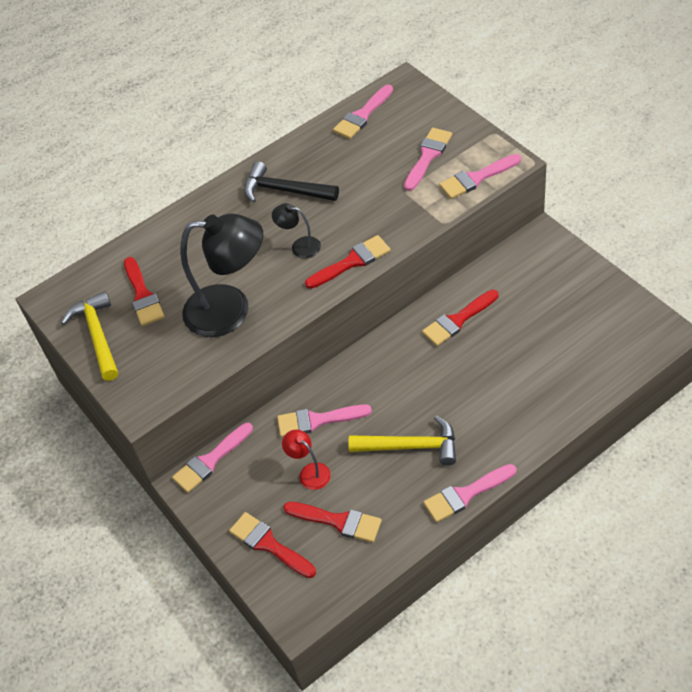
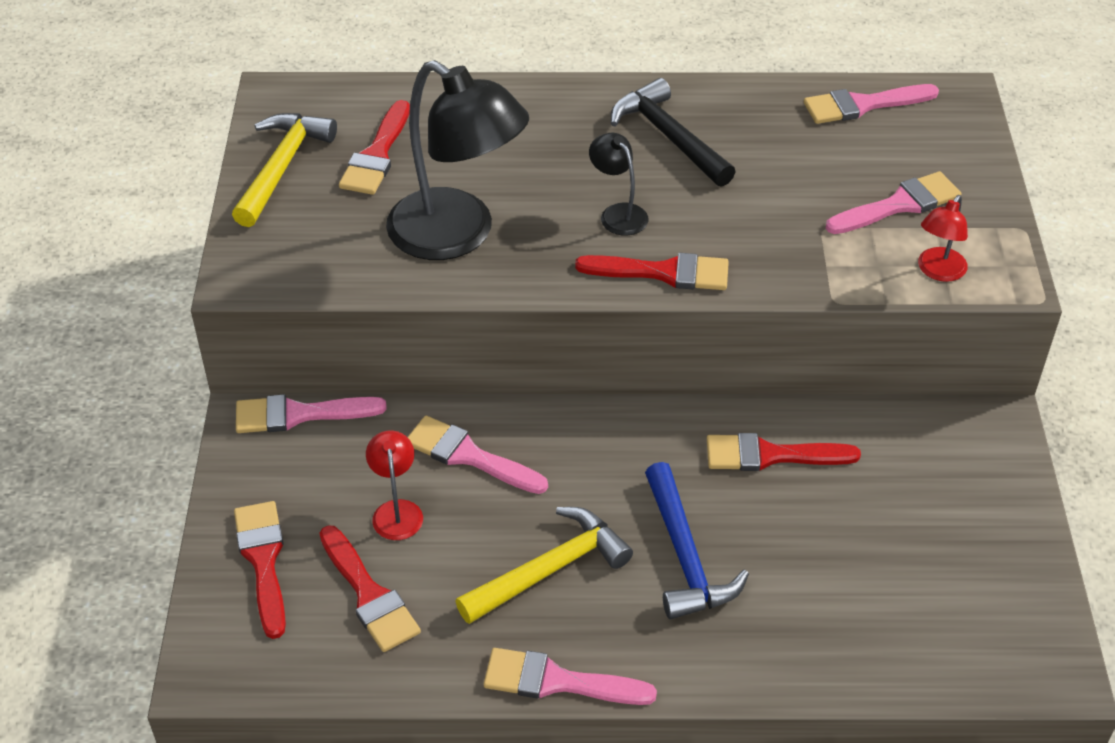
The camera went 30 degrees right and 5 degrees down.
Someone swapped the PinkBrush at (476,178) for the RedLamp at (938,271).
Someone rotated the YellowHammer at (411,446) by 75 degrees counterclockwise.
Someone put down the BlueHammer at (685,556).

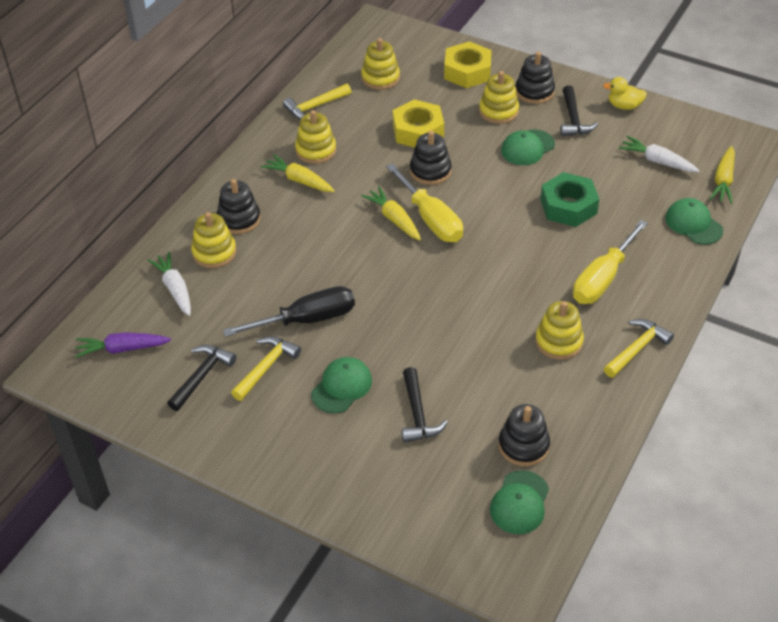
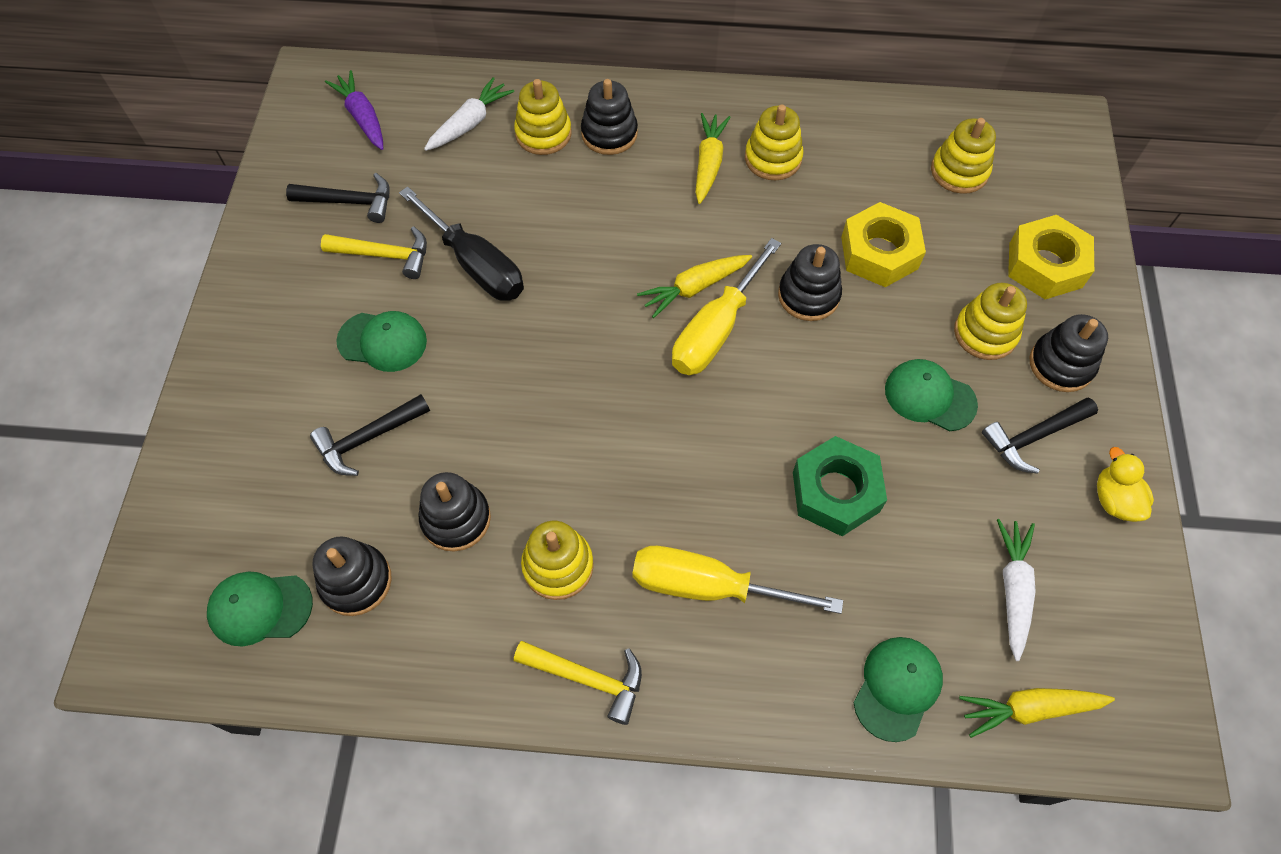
The camera went 65 degrees right and 15 degrees up.
Someone took away the YellowHammer at (315,107).
Someone rotated the YellowCarrot at (394,219) by 150 degrees counterclockwise.
Someone put down the BlackStackingToy at (456,519).

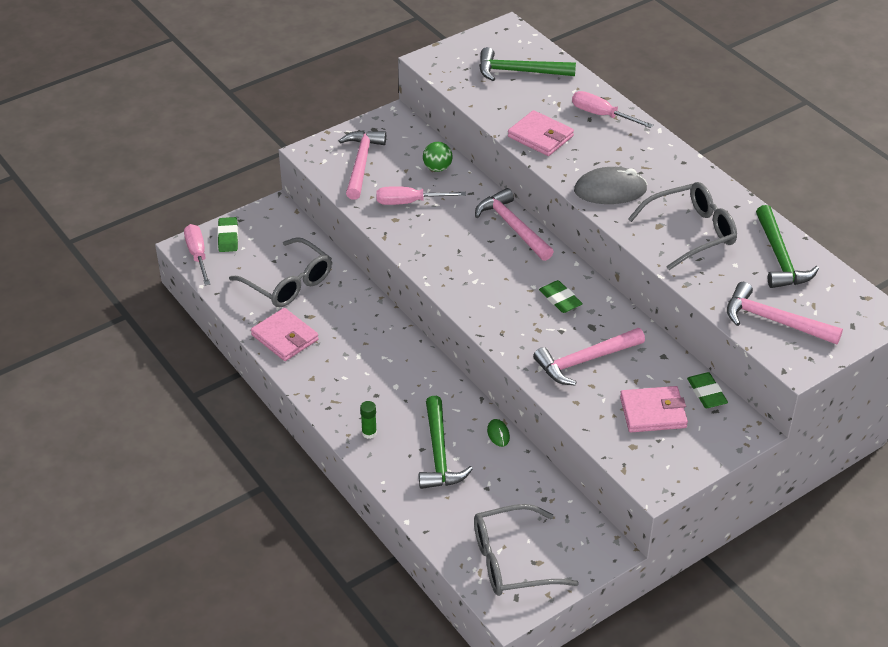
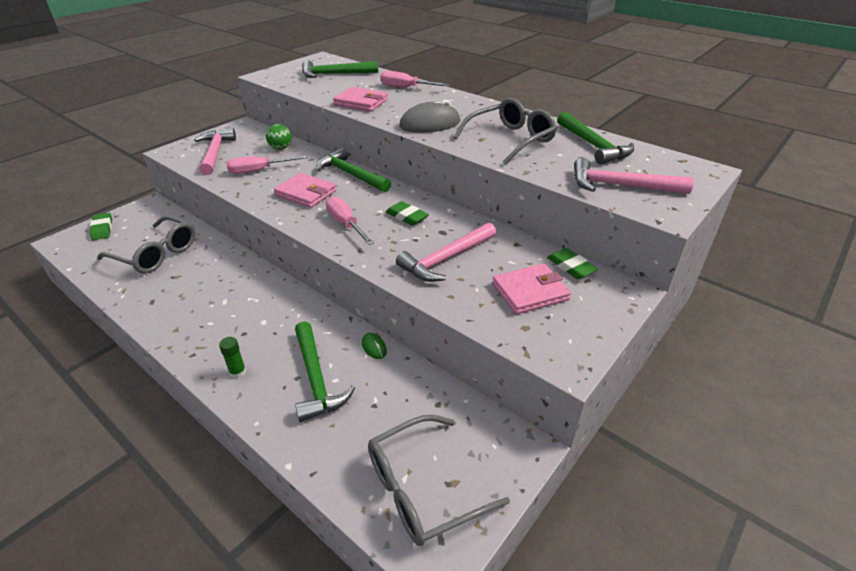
The camera went 15 degrees left and 5 degrees down.
Someone repainted the PinkHammer at (512,227), which became the GreenHammer at (351,175).
Someone carried the PinkScrewdriver from (197,255) to (345,224).
Someone carried the PinkWallet from (285,337) to (306,193).

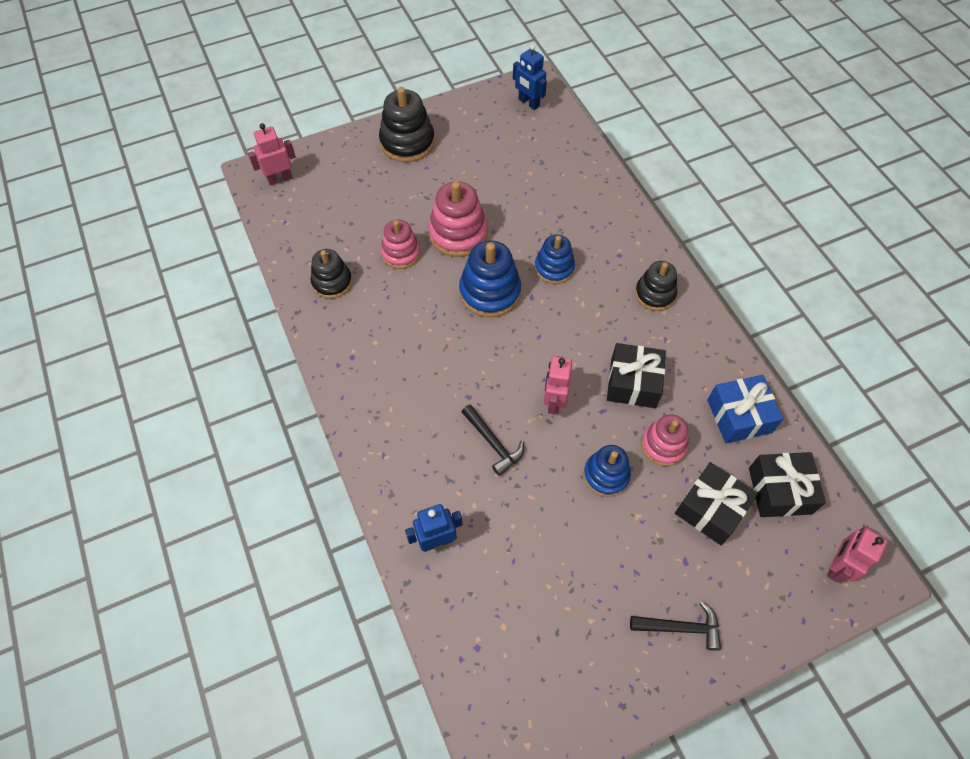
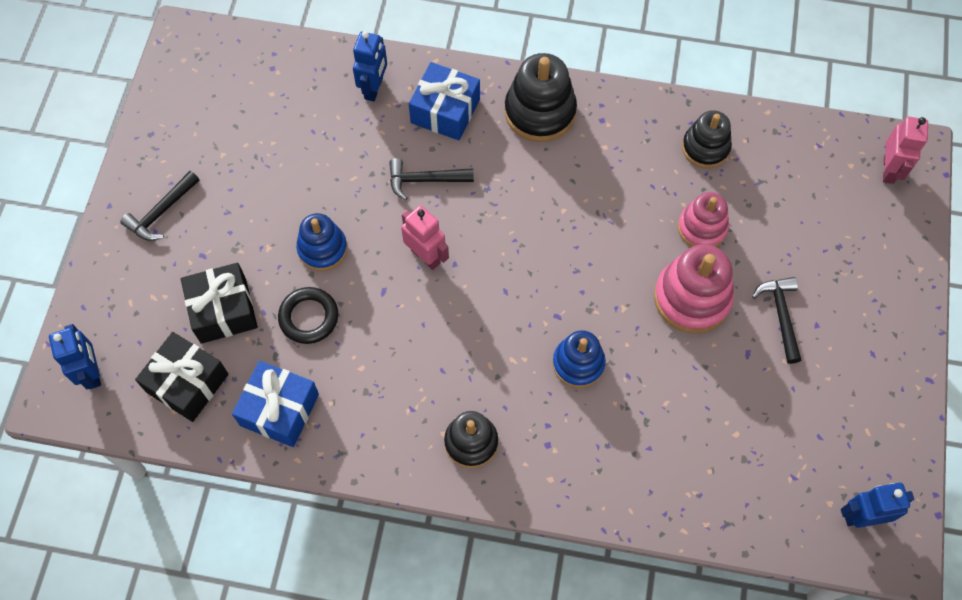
The camera went 125 degrees right and 5 degrees up.
Someone carried the BlackStackingToy from (407,142) to (540,112).
Someone took away the BlueStackingToy at (490,292).
Someone took away the BlackGift at (633,383).
Someone swapped the PinkStackingToy at (663,445) for the BlackRing at (309,317).
Someone repainted the PinkRobot at (837,566), which became the BlueRobot at (92,372).
Someone put down the BlueGift at (445,111).
Someone put down the BlackHammer at (781,315).

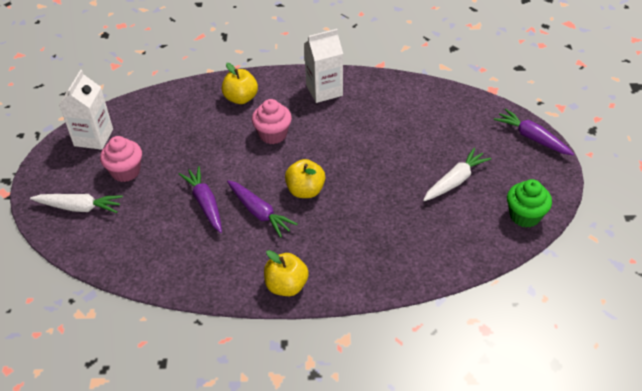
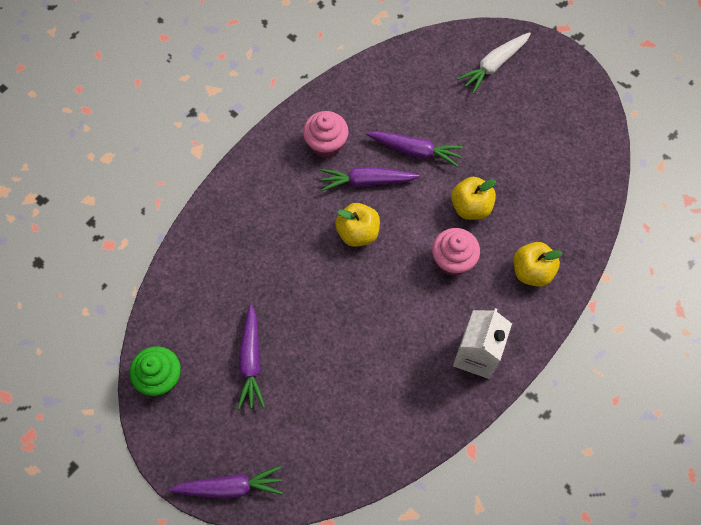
The camera went 130 degrees right and 20 degrees up.
Someone took away the WhiteCarton at (93,137).
Someone carried the PinkCupcake from (126,172) to (326,144).
Someone repainted the WhiteCarrot at (455,181), which became the PurpleCarrot at (251,361).
Someone carried the YellowApple from (286,286) to (471,207).

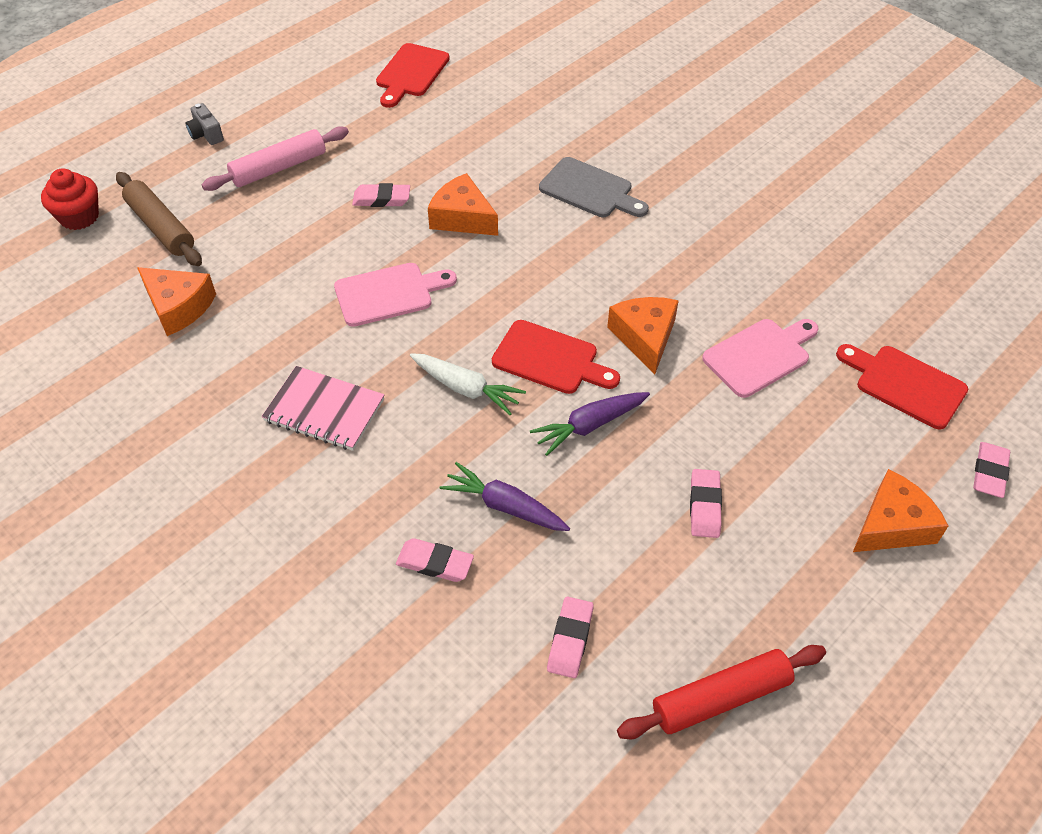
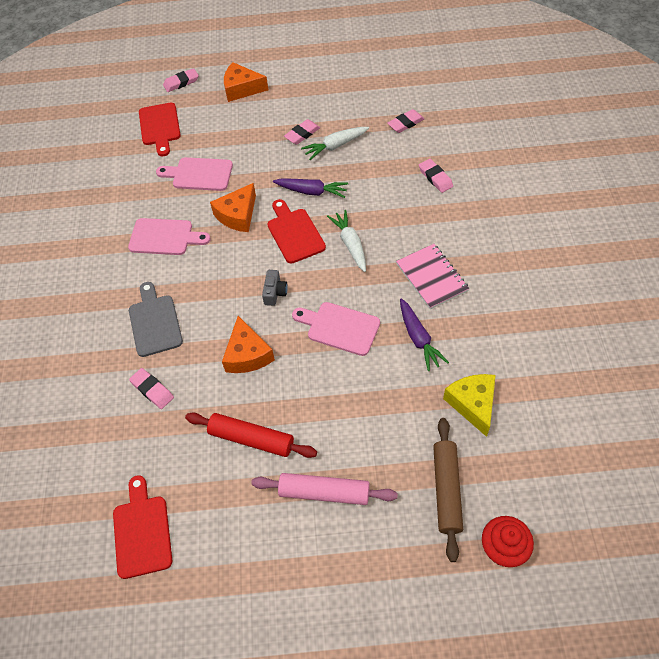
The camera went 135 degrees left and 5 degrees up.
Someone rotated the RedCuttingBoard at (411,73) by 75 degrees counterclockwise.
Someone carried the GreyCamera from (206,134) to (275,293).
Someone carried the PinkEraser from (381,199) to (152,390).
Someone repainted the OrangeCheese at (178,307), which became the YellowCheese at (472,404).
Someone carried the PurpleCarrot from (505,506) to (418,338).
Someone carried the RedRollingPin from (720,697) to (251,439).
Someone put down the WhiteCarrot at (335,146).
Someone put down the PinkCuttingBoard at (164,237).

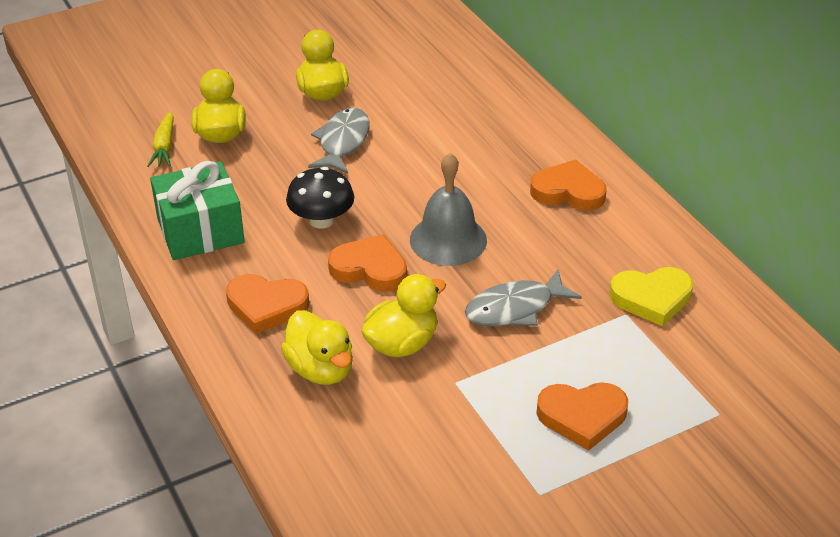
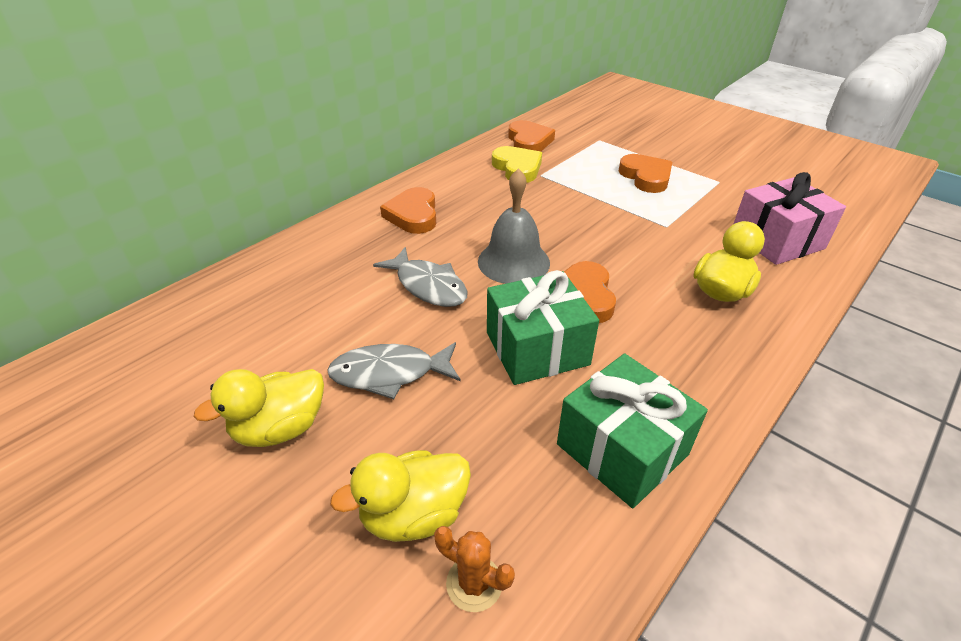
The camera went 110 degrees left and 0 degrees up.
Someone swapped the YellowCarrot at (164,147) for the OrangeCactus at (474,583).
Someone swapped the BlackMushroom at (321,220) for the GreenGift at (537,348).
Someone carried the GreyFish from (515,308) to (428,286).
Someone carried the OrangeHeart from (266,306) to (529,141).
Someone took away the YellowDuck at (402,343).
Someone put down the PinkGift at (777,240).

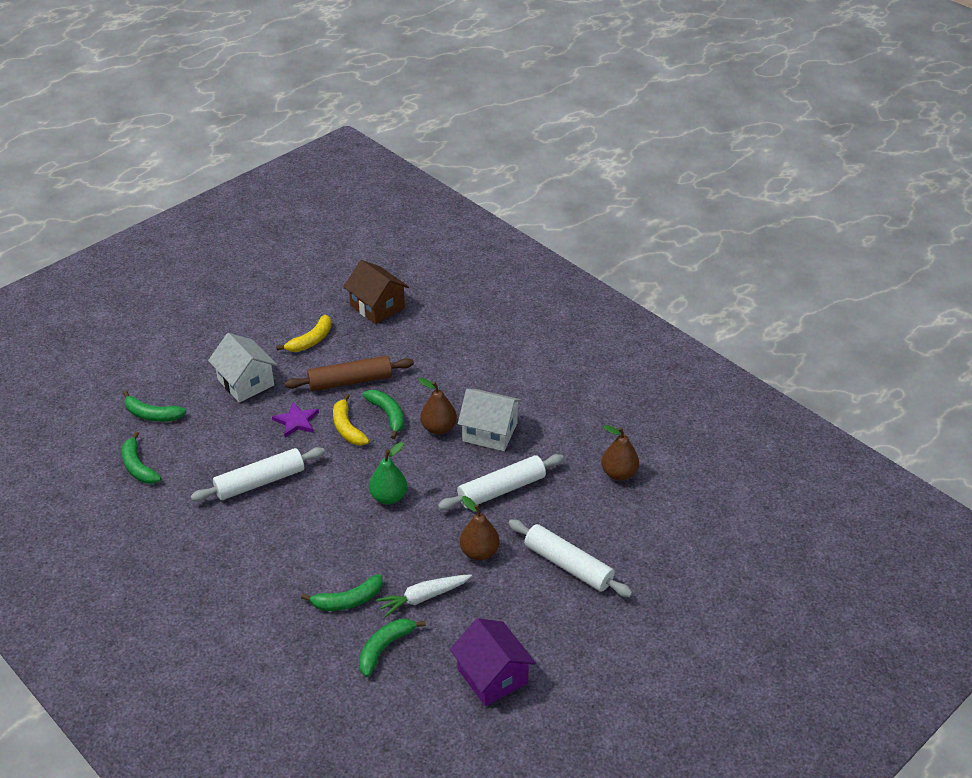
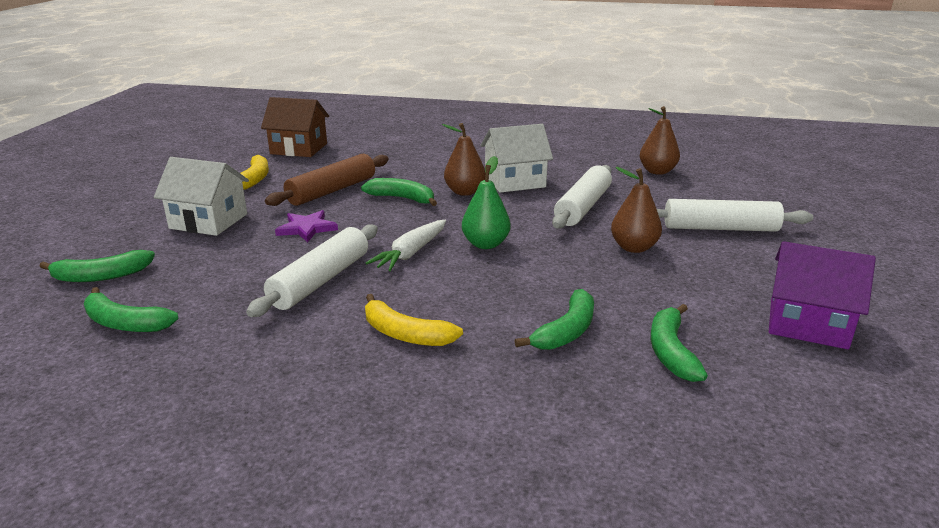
The camera went 35 degrees left and 15 degrees down.
Someone carried the YellowBanana from (347,428) to (405,334).
Someone carried the WhiteCarrot from (423,598) to (411,253).

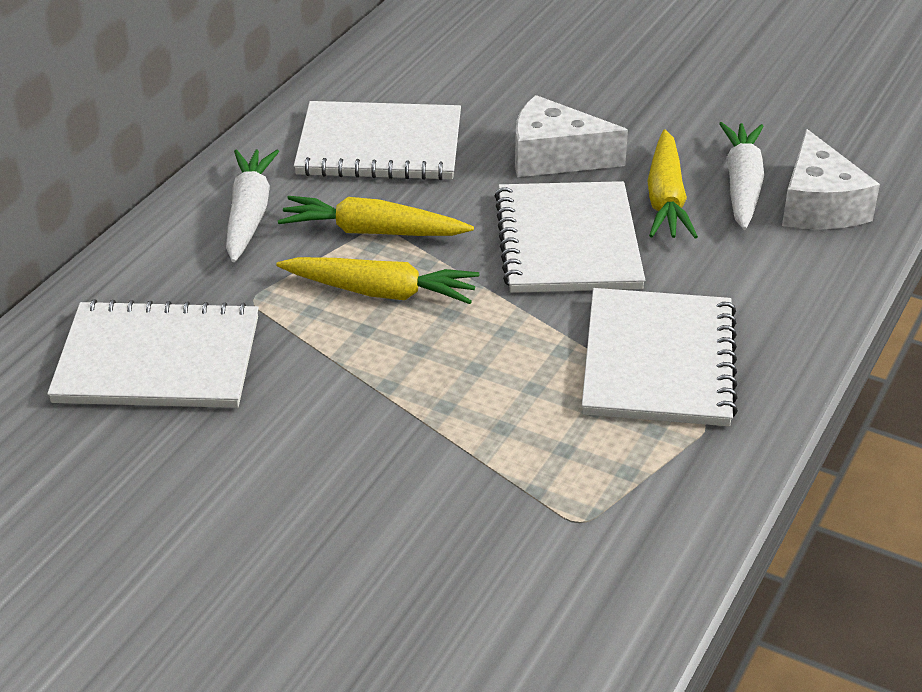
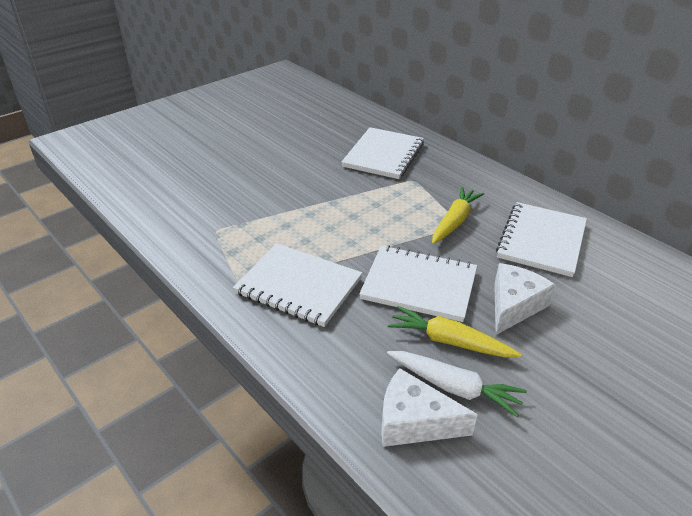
The camera went 110 degrees right and 0 degrees up.
Someone took away the WhiteCarrot at (249,214).
Someone took away the YellowCarrot at (381,292).

